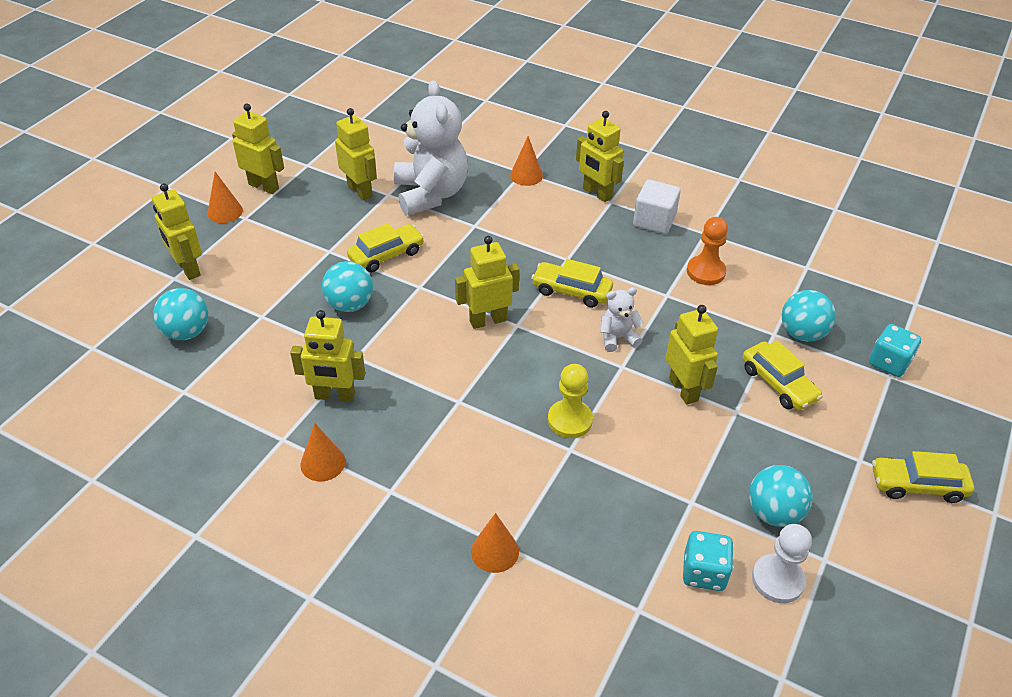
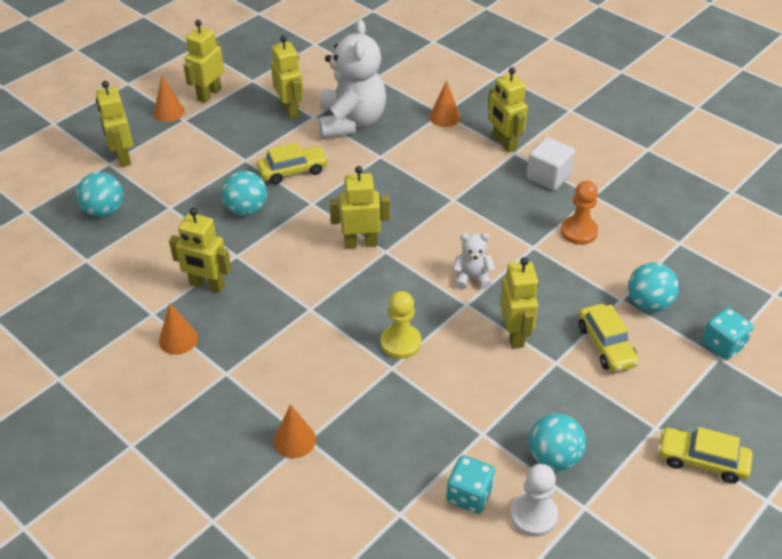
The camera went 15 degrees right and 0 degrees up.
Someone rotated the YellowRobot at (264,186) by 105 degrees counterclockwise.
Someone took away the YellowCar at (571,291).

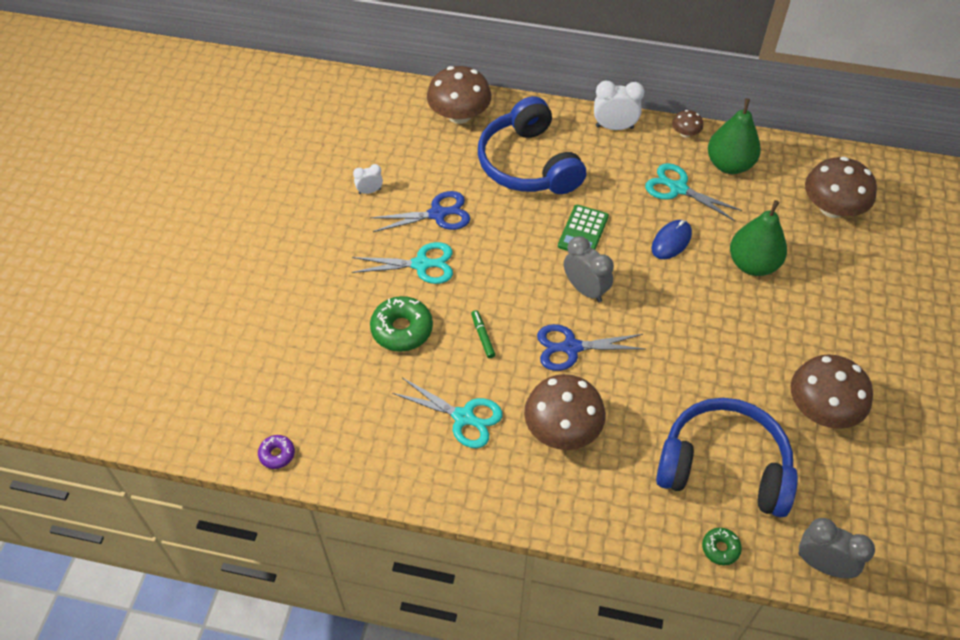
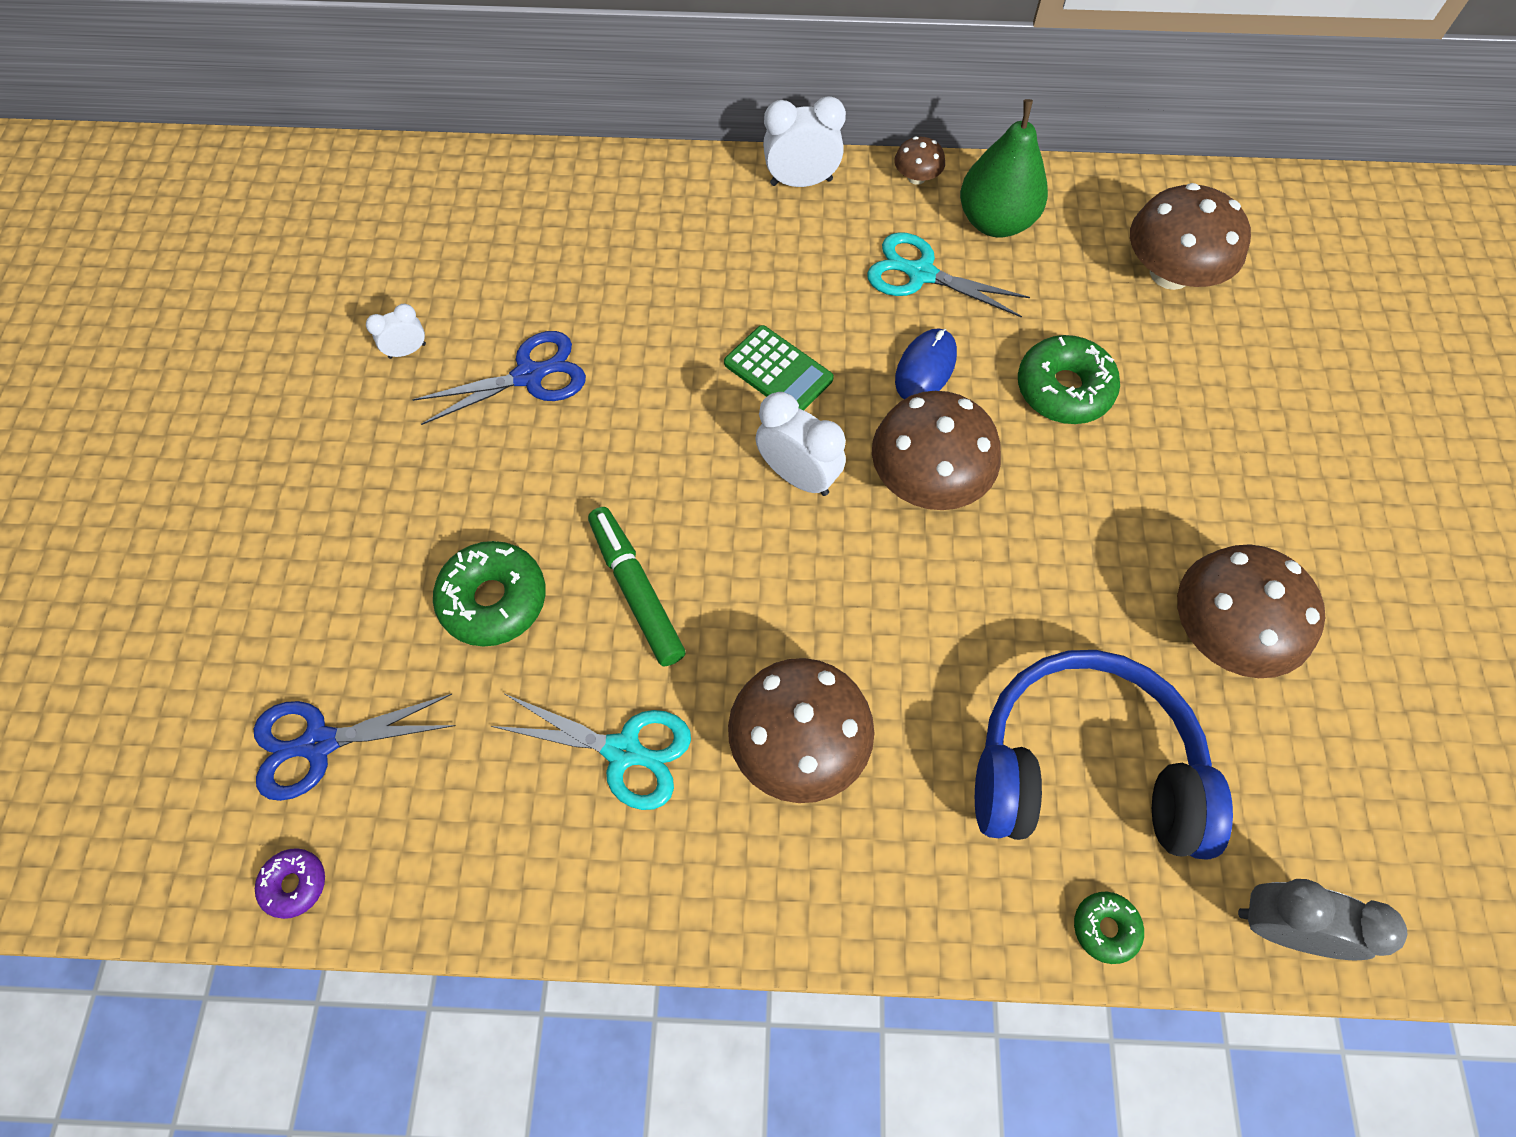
The camera went 10 degrees left and 10 degrees up.
Someone carried the BrownMushroom from (459,115) to (927,479).
Someone took away the BlueHeadphones at (528,164).
Someone swapped the GreenPear at (753,264) for the GreenDonut at (1063,389).
Someone rotated the GreenCalculator at (583,231) by 60 degrees counterclockwise.
Someone repainted the GreyClock at (585,289), which became the WhiteClock at (798,476).
Someone took away the TurquoiseScissors at (421,264).
Someone scaled the GreenMarker at (482,336) by 1.86.
Someone carried the BlueScissors from (571,347) to (319,743).

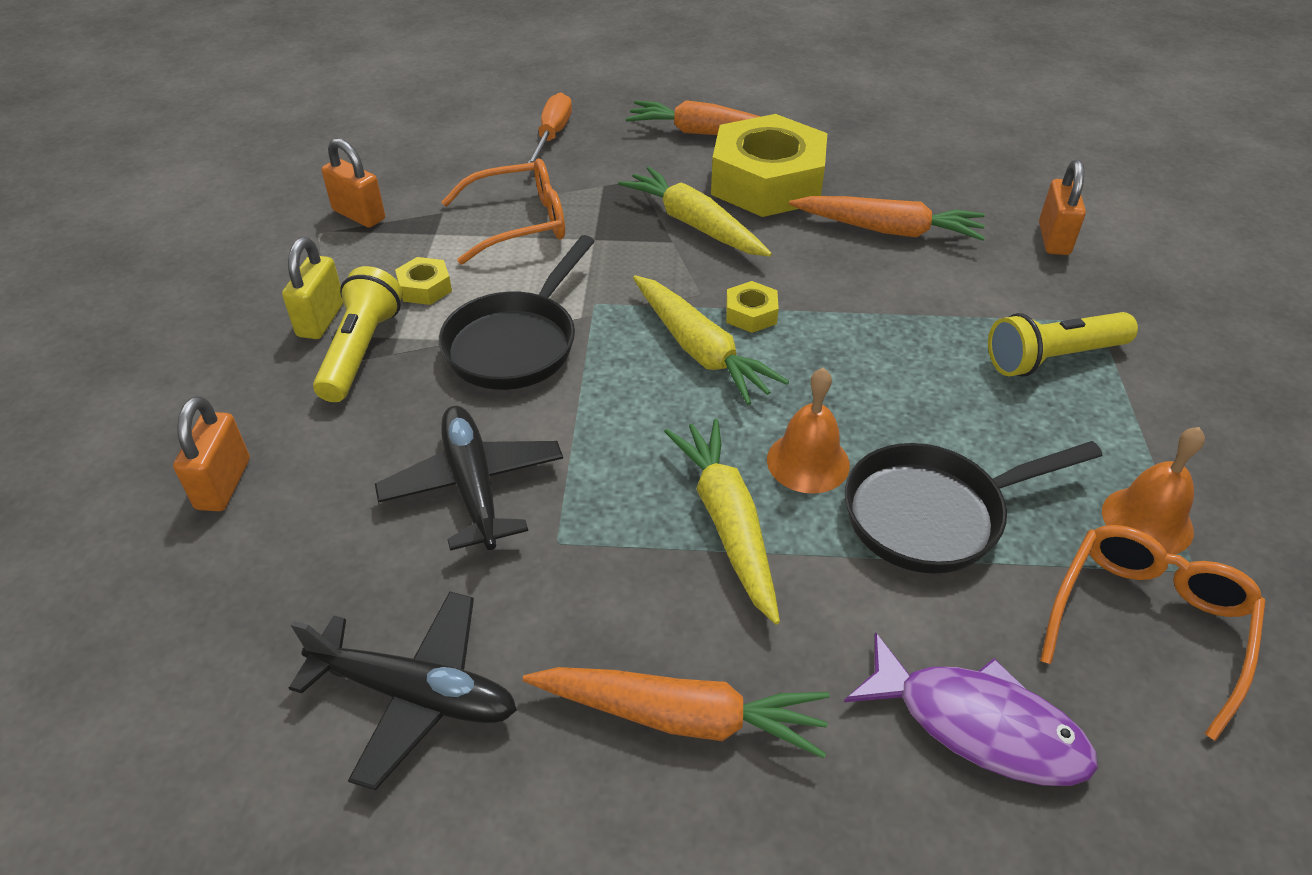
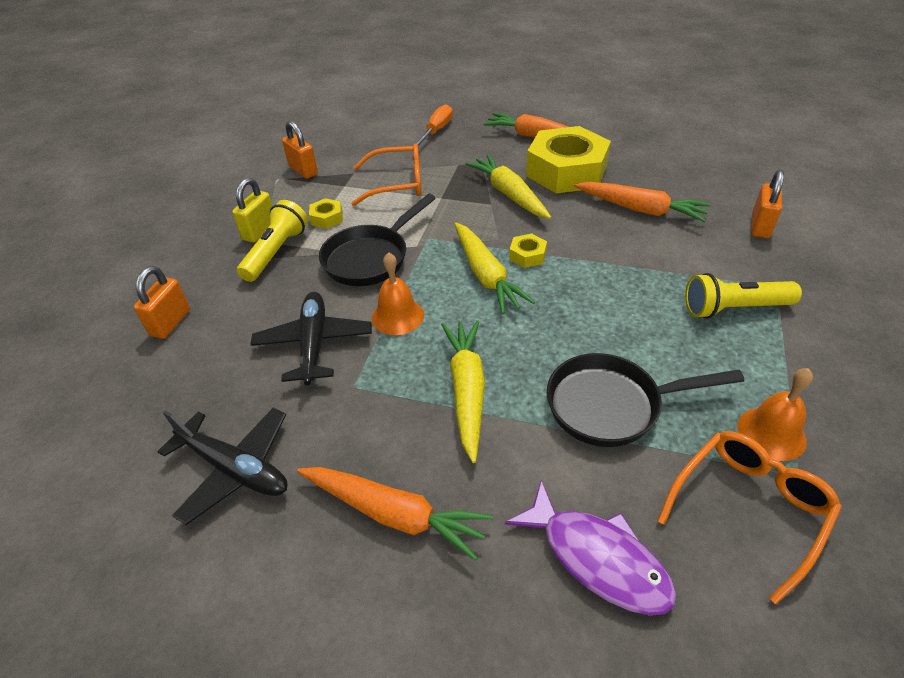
The camera went 15 degrees right and 0 degrees up.
Someone carried the OrangeBell from (808,462) to (397,316).

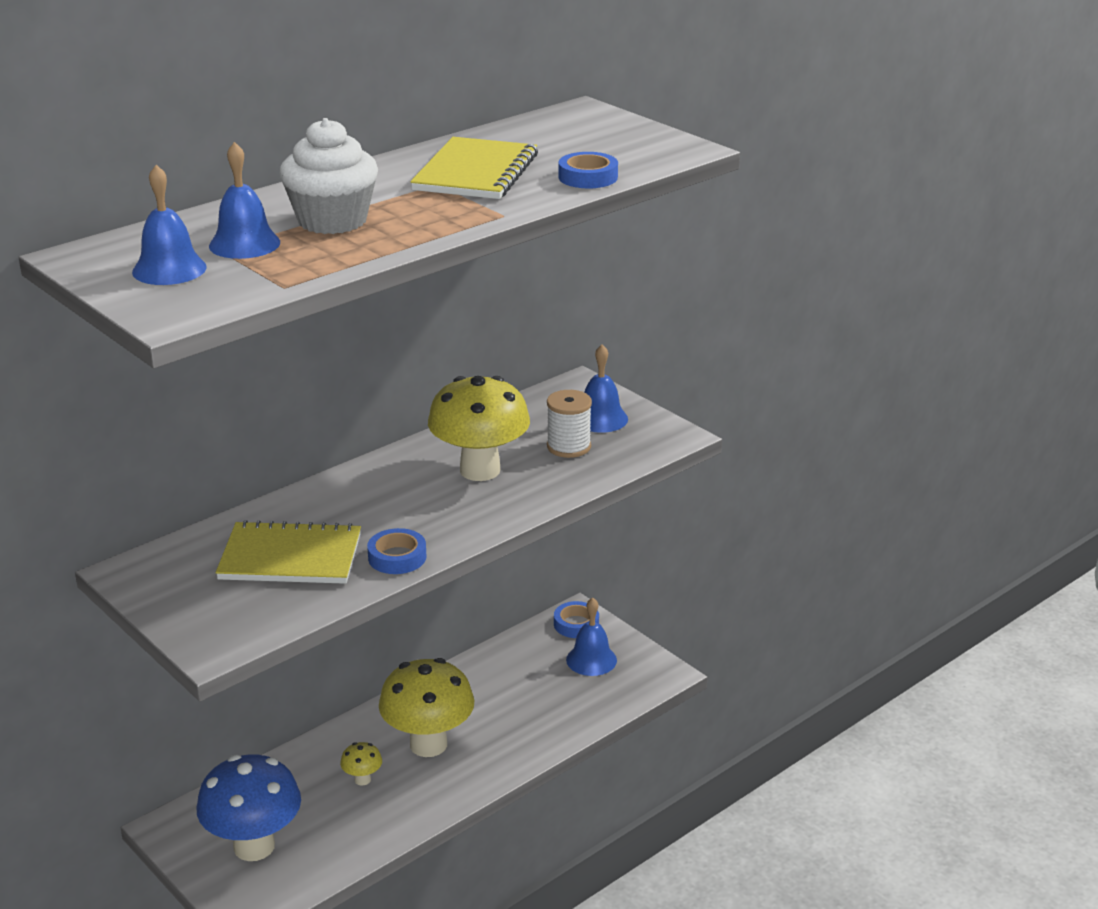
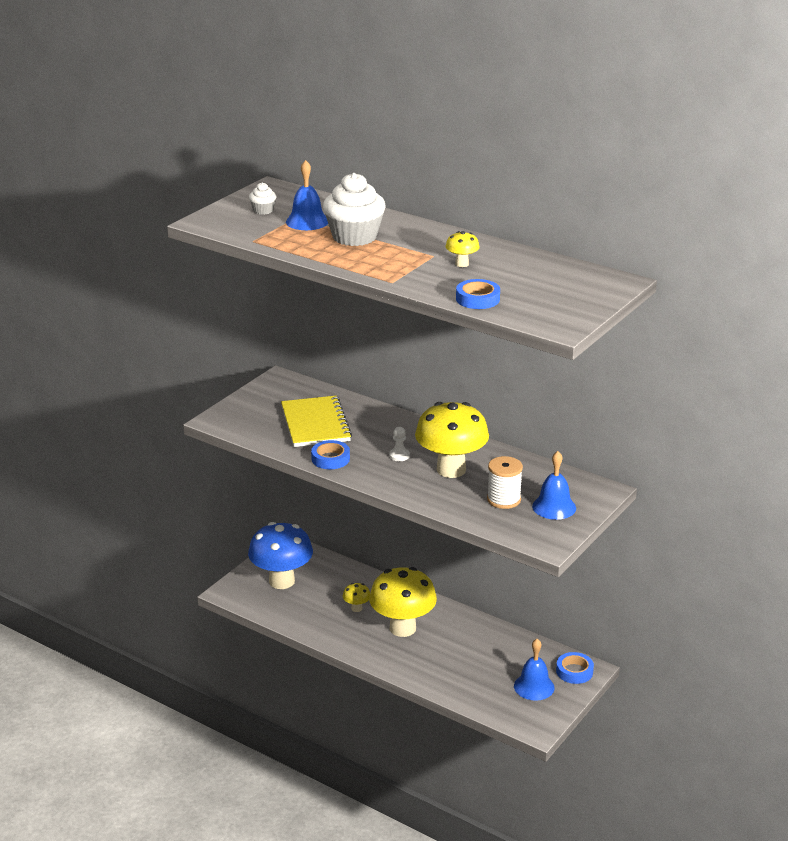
The camera went 75 degrees right and 0 degrees up.
Someone swapped the YellowNotebook at (476,172) for the YellowMushroom at (462,264).
Someone swapped the BlueBell at (169,269) for the WhiteCupcake at (263,210).
Someone put down the WhitePawn at (399,455).

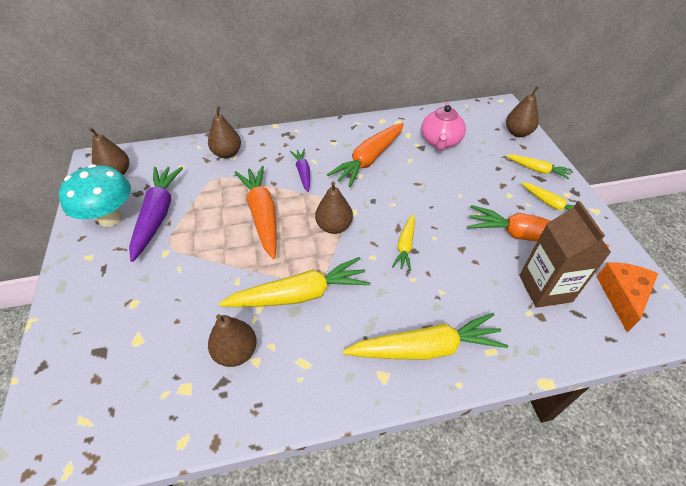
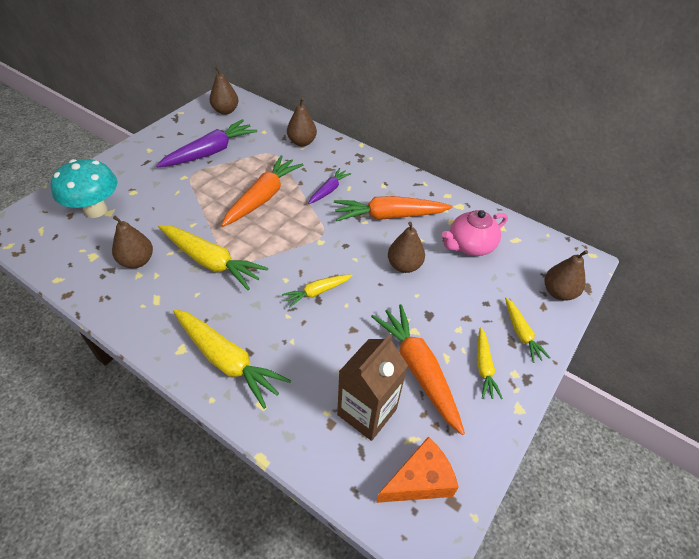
The camera went 45 degrees right and 0 degrees up.
Someone carried the TurquoiseMushroom from (110,218) to (96,210).
Someone carried the BrownPear from (334,226) to (404,265).

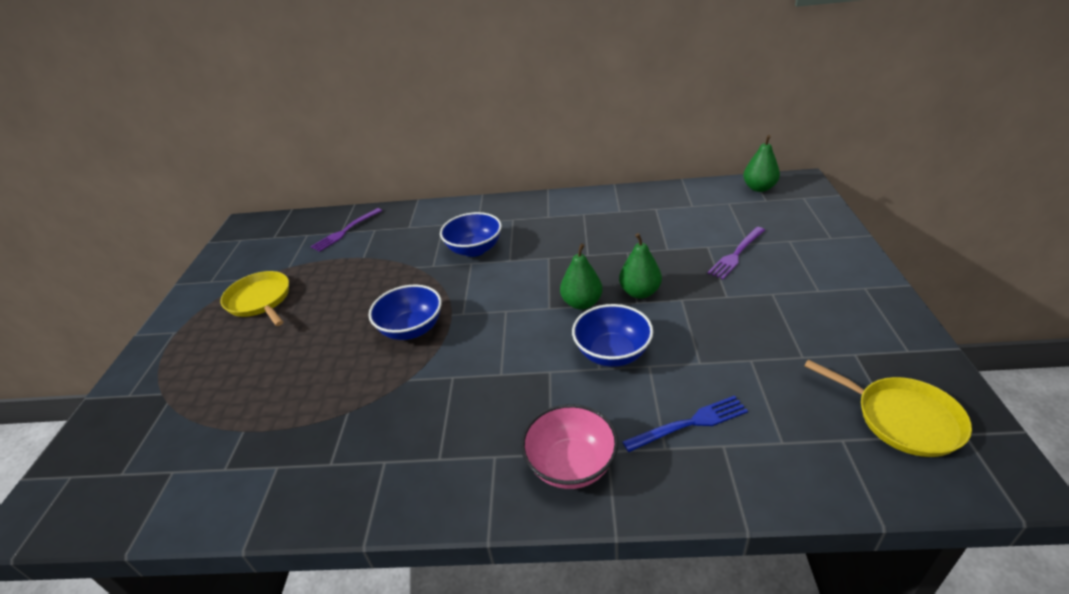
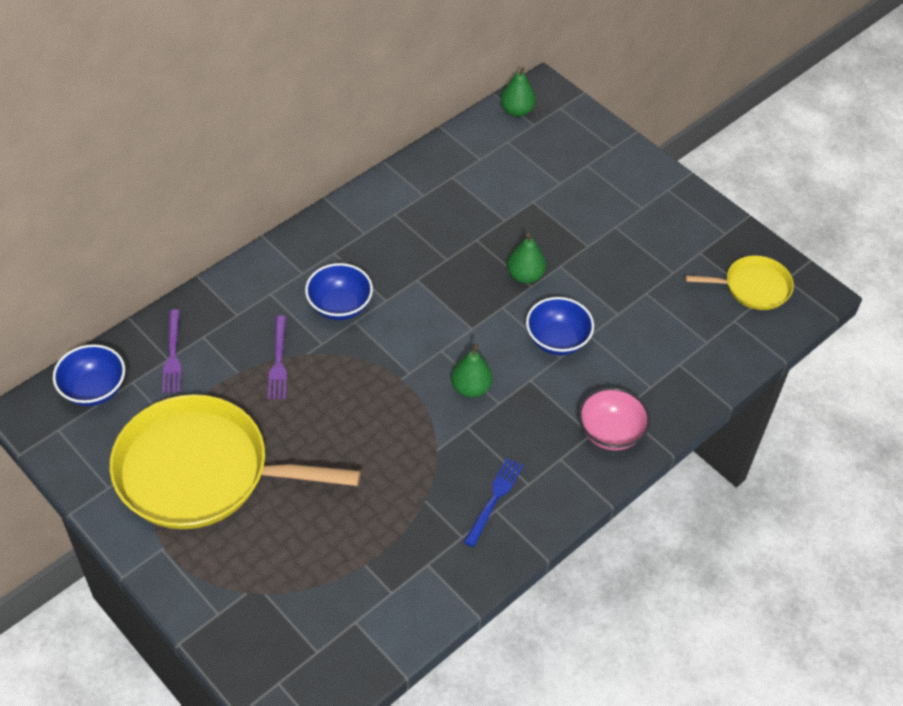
The camera went 50 degrees left and 15 degrees up.
Someone carried the PurpleFork from (736,254) to (278,361).
Someone carried the GreenPear from (582,303) to (471,388).
Someone scaled the YellowPan at (260,300) by 2.04.
Someone carried the BlueBowl from (411,329) to (94,389).
Someone carried the BlueFork from (690,423) to (494,499).

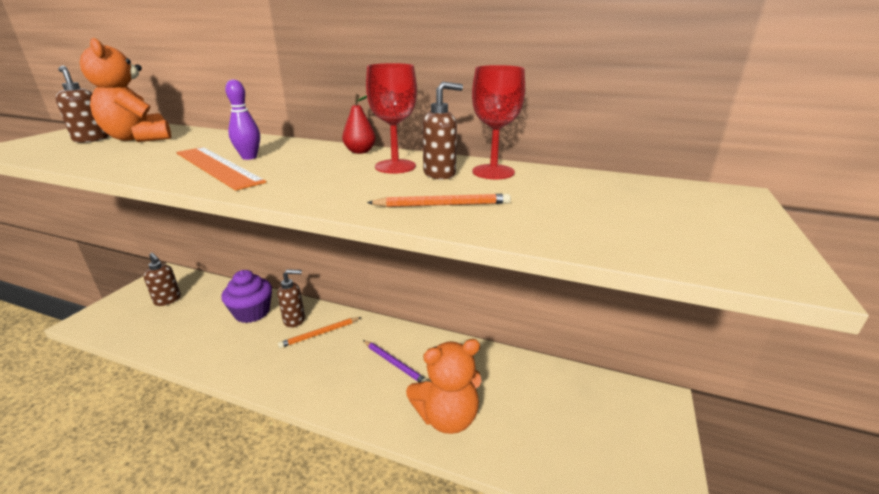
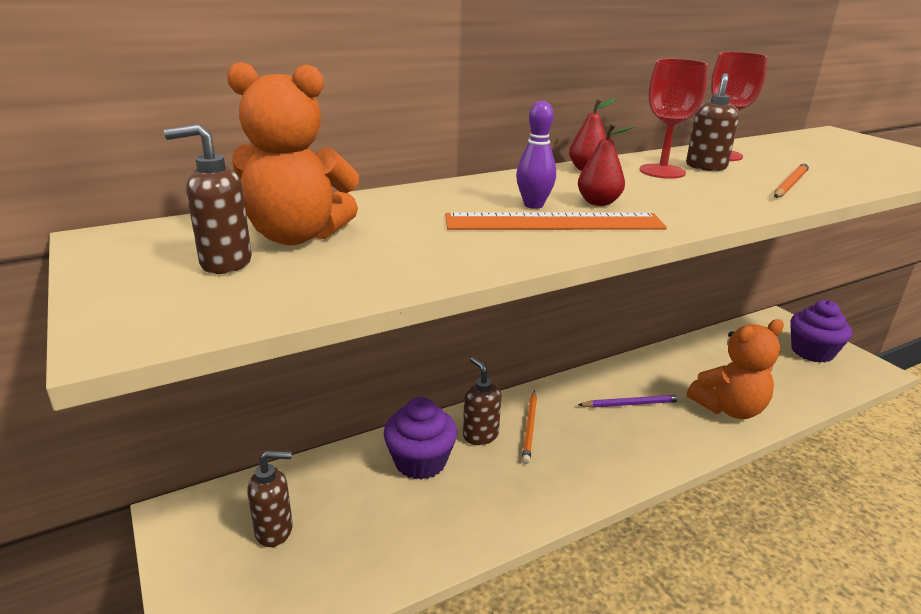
The camera went 50 degrees left and 0 degrees up.
Someone rotated the BrownSoapDispenser at (295,320) by 60 degrees counterclockwise.
Someone rotated the OrangeTeddyBear at (447,417) by 45 degrees clockwise.
Someone put down the RedPear at (598,202).
Someone put down the PurpleCupcake at (812,352).

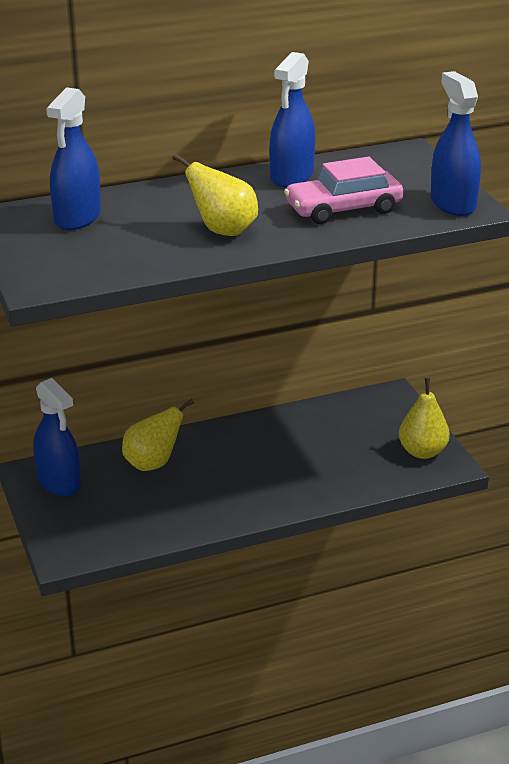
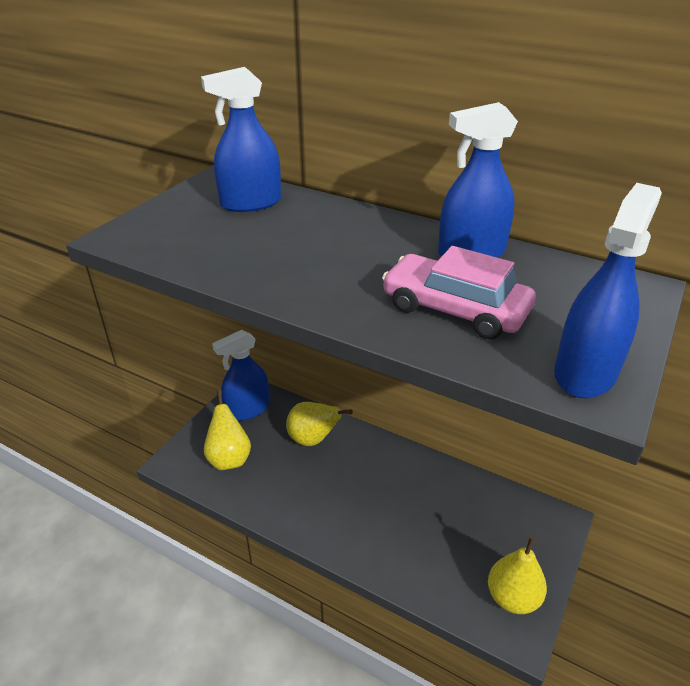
The camera went 50 degrees right and 5 degrees up.
Someone carried the YellowPear from (223,231) to (229,458).
Someone rotated the BlueSprayBottle at (59,482) by 45 degrees clockwise.

